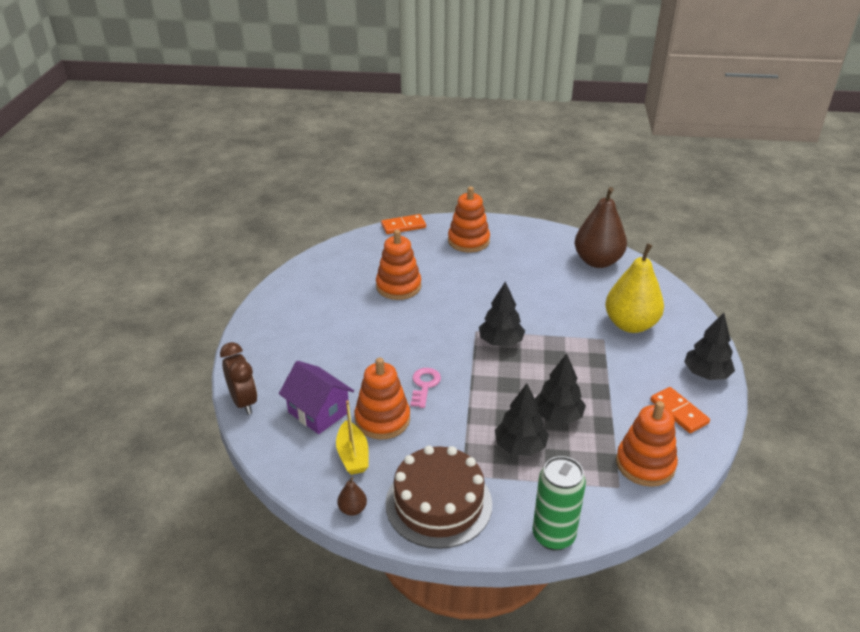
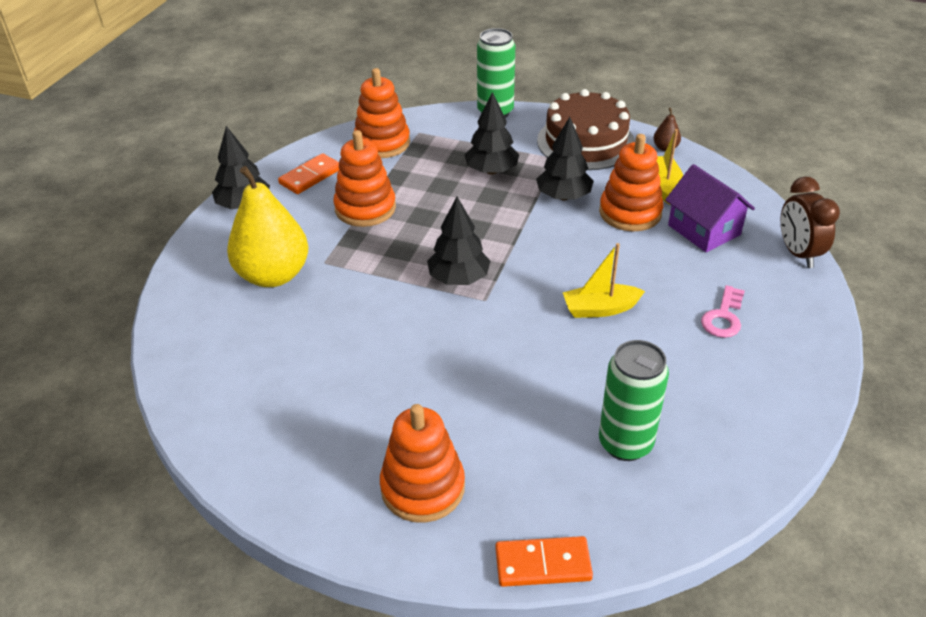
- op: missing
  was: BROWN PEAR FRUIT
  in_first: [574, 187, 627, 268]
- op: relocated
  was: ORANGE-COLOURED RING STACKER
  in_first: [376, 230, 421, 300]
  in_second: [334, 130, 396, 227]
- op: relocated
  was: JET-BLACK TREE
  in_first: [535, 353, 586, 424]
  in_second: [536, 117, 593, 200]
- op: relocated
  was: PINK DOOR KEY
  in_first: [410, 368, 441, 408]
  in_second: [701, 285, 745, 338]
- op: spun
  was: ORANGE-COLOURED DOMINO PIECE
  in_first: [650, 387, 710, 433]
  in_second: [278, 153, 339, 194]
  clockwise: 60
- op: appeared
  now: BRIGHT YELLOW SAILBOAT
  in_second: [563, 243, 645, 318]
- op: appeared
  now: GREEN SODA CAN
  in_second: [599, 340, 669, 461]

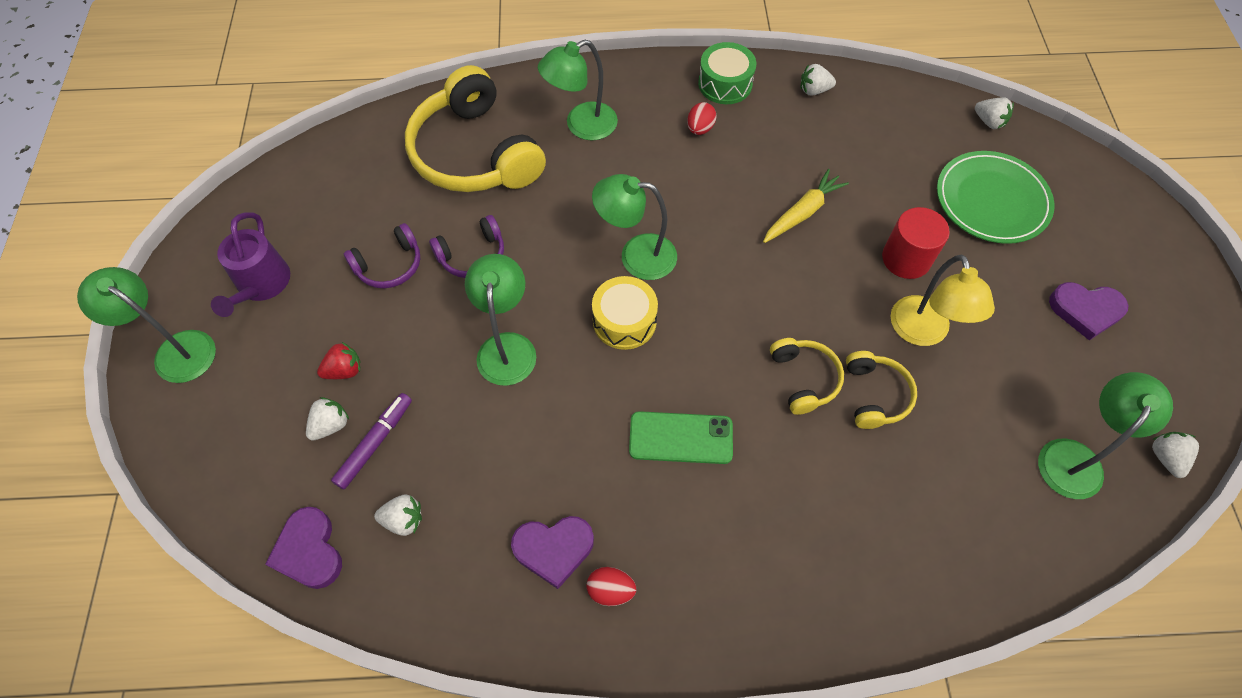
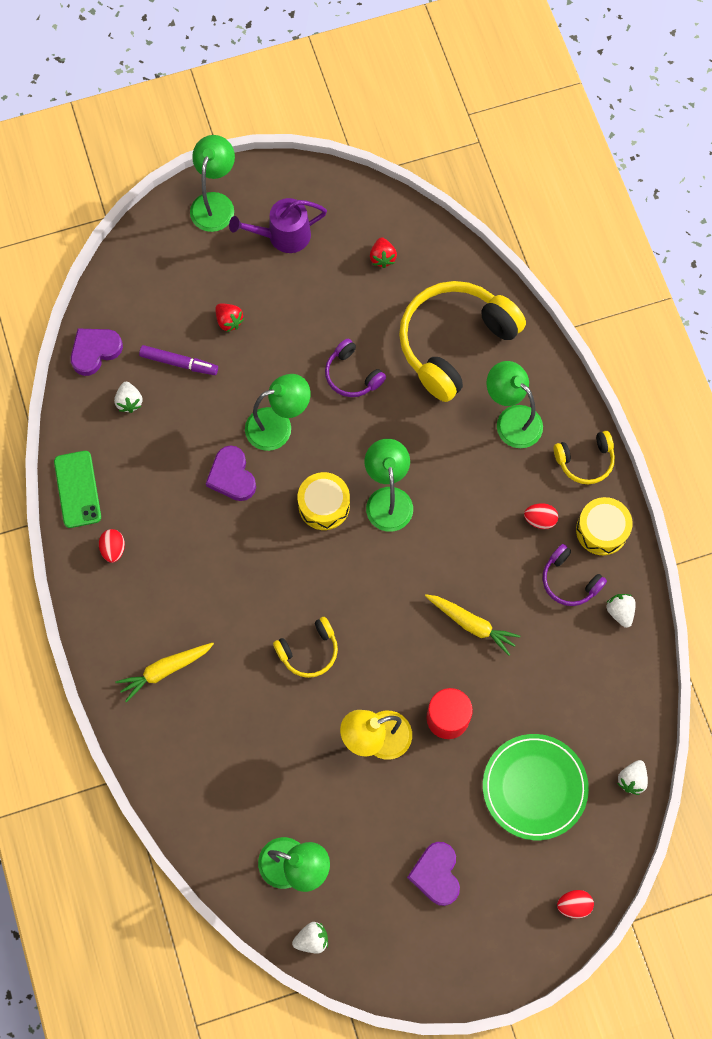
- op: colour
  was: GREEN SNARE DRUM
  now: BRIGHT YELLOW SNARE DRUM
  in_first: [698, 42, 757, 104]
  in_second: [576, 497, 632, 555]
- op: relocated
  was: PURPLE HEADSET
  in_first: [344, 223, 420, 288]
  in_second: [543, 544, 607, 606]
- op: relocated
  was: BRIGHT YELLOW HEADSET
  in_first: [846, 351, 917, 429]
  in_second: [554, 431, 615, 484]
- op: missing
  was: PURE WHITE TOY STRAWBERRY
  in_first: [306, 397, 349, 440]
- op: relocated
  was: GREEN MOBILE PHONE
  in_first: [629, 411, 733, 464]
  in_second: [54, 451, 101, 528]
- op: relocated
  was: PURPLE HEART
  in_first: [511, 516, 594, 589]
  in_second: [206, 445, 256, 501]
- op: appeared
  now: SCARLET TOY STRAWBERRY
  in_second: [370, 237, 397, 268]
- op: appeared
  now: BRIGHT YELLOW CARROT
  in_second: [115, 643, 214, 702]
- op: appeared
  now: SCARLET TOY EGG
  in_second: [557, 890, 594, 919]

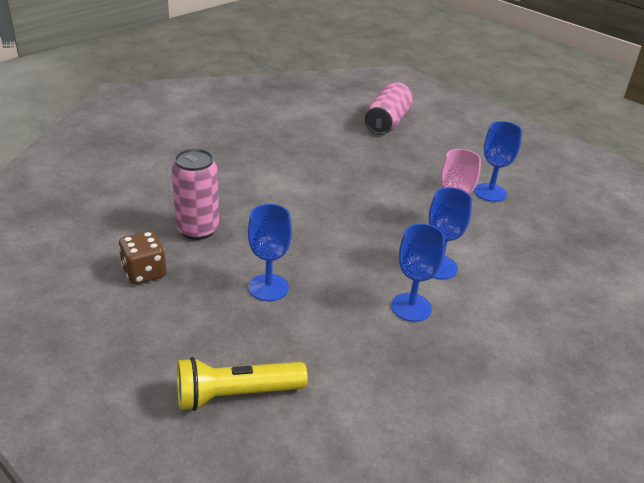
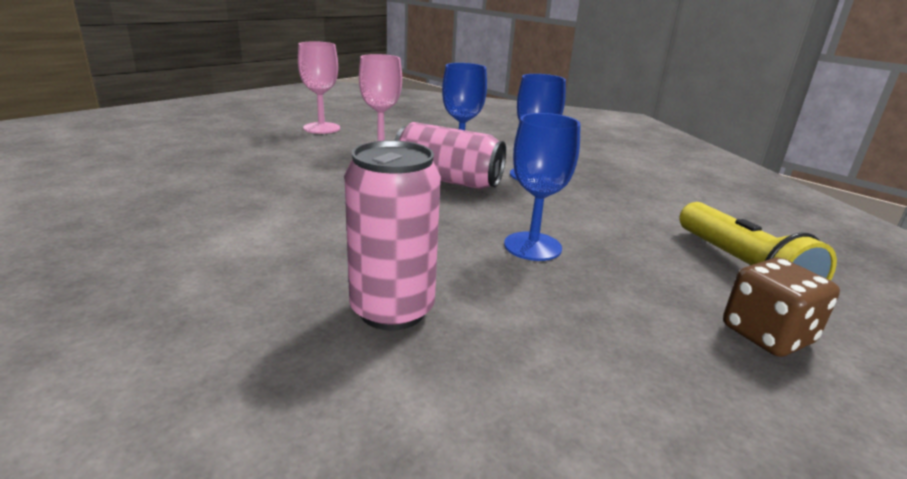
- op: relocated
  was: PINK SODA CAN
  in_first: [365, 82, 413, 135]
  in_second: [395, 122, 506, 189]
- op: colour
  was: BLUE GOBLET
  now: PINK GOBLET
  in_first: [474, 121, 522, 202]
  in_second: [298, 42, 340, 134]
- op: relocated
  was: BROWN GAME DIE
  in_first: [119, 231, 167, 285]
  in_second: [723, 257, 840, 357]

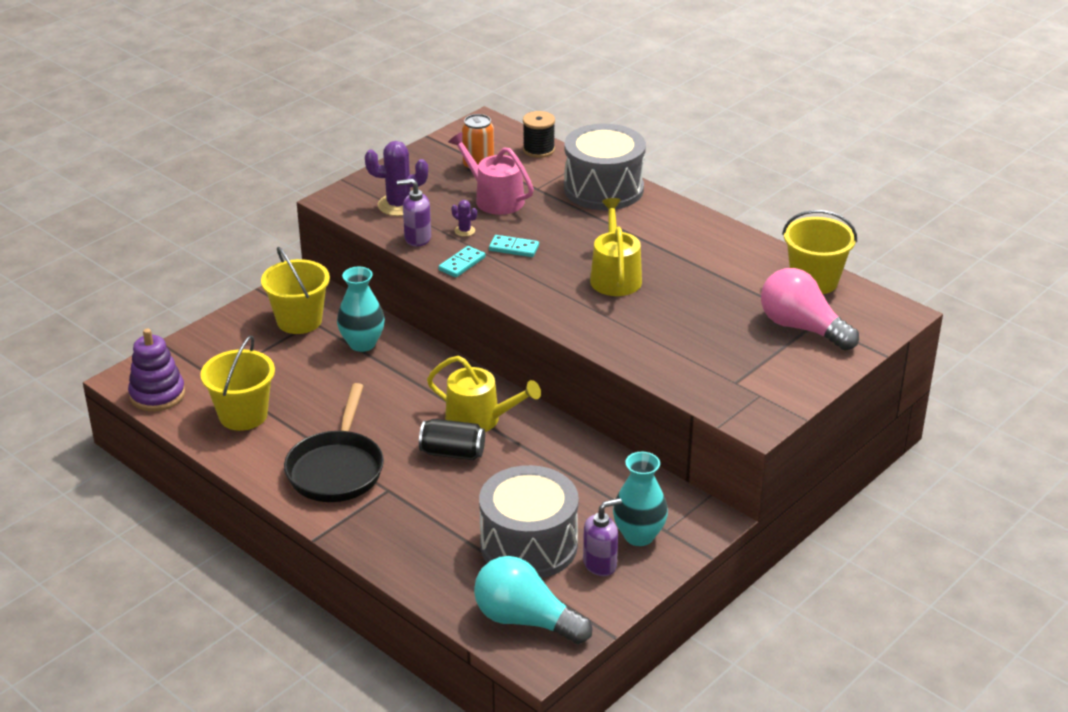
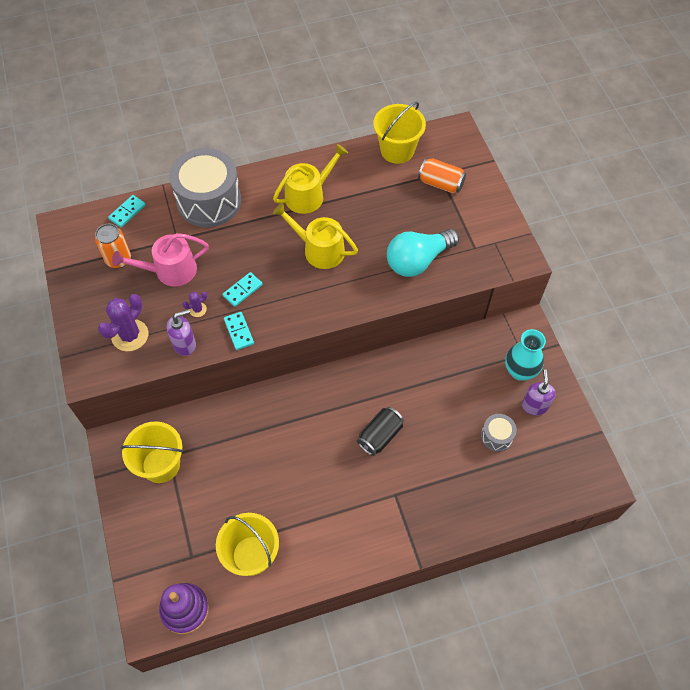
- op: exchanged
  was: JET-BLACK REEL OF THREAD
  now: AQUA DOMINO PIECE
  in_first: [523, 111, 555, 158]
  in_second: [108, 195, 146, 228]
- op: spun
  was: PURPLE SOAP PUMP
  in_first: [397, 179, 431, 247]
  in_second: [166, 309, 196, 356]
  clockwise: -150
- op: missing
  was: AQUA TALL VASE
  in_first: [337, 267, 385, 352]
- op: exchanged
  was: PINK LIGHT BULB
  now: ORANGE-COLOURED SODA CAN
  in_first: [761, 268, 859, 350]
  in_second: [418, 158, 466, 194]
- op: relocated
  was: BRIGHT YELLOW WATERING POT
  in_first: [427, 356, 541, 432]
  in_second: [273, 144, 348, 214]
- op: missing
  was: JET-BLACK PAN
  in_first: [284, 383, 384, 502]
- op: size
  was: GREY SNARE DRUM
  in_first: [479, 465, 579, 578]
  in_second: [481, 414, 517, 452]
  ratio: 0.46
- op: relocated
  was: AQUA LIGHT BULB
  in_first: [474, 556, 592, 644]
  in_second: [387, 229, 459, 277]

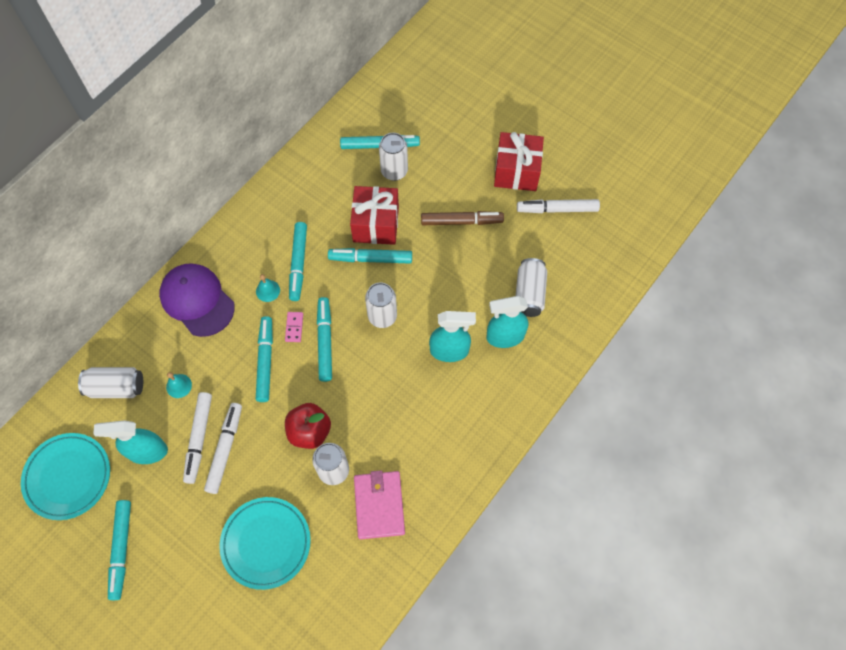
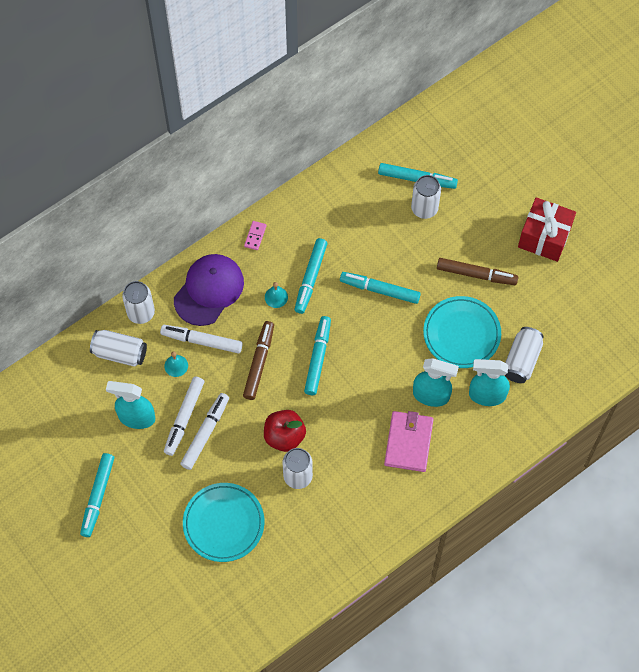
- op: missing
  was: SCARLET WRAPPED GIFT
  in_first: [350, 186, 399, 245]
- op: relocated
  was: PURE WHITE MARKER
  in_first: [517, 199, 600, 213]
  in_second: [160, 325, 243, 354]
- op: spun
  was: PURPLE CAP
  in_first: [159, 263, 235, 337]
  in_second: [174, 254, 244, 326]
  clockwise: 60
- op: relocated
  was: PURE WHITE SODA CAN
  in_first: [365, 283, 397, 328]
  in_second: [122, 281, 155, 324]
- op: relocated
  was: PINK DOMINO PIECE
  in_first: [285, 312, 303, 342]
  in_second: [244, 221, 267, 250]
- op: colour
  was: AQUA MARKER
  now: BROWN MARKER
  in_first: [256, 316, 273, 402]
  in_second: [243, 321, 274, 400]
- op: relocated
  was: AQUA FLAT DISH
  in_first: [21, 433, 110, 520]
  in_second: [423, 296, 501, 368]
- op: relocated
  was: PINK CARD WALLET
  in_first: [354, 470, 405, 539]
  in_second: [384, 411, 434, 472]

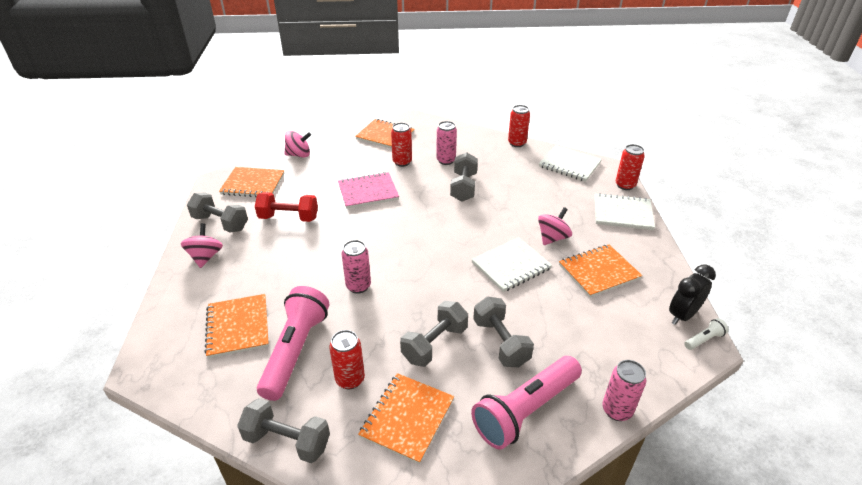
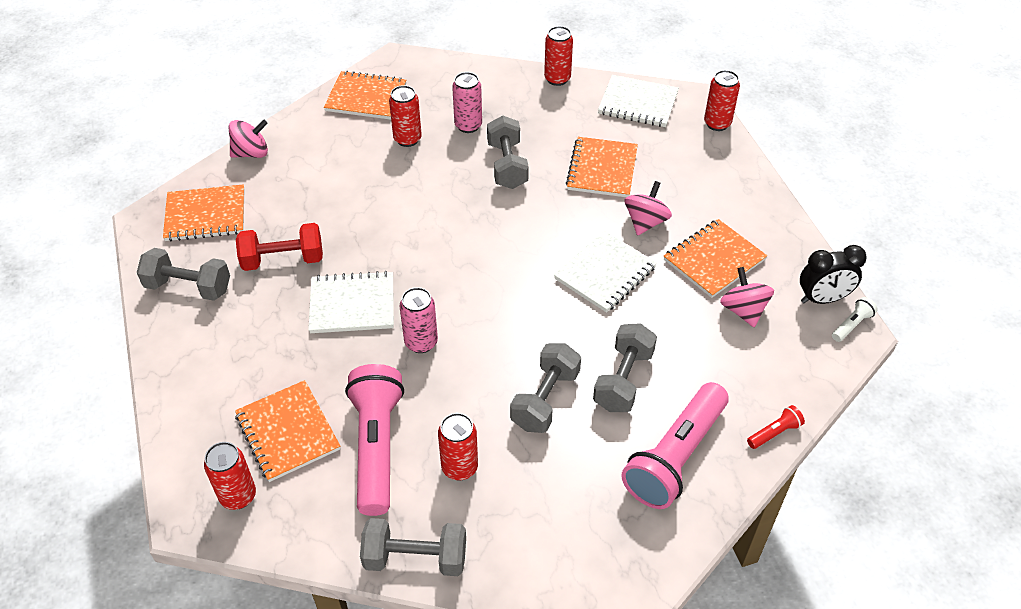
- op: missing
  was: PINK NOTEPAD
  in_first: [338, 172, 399, 209]
- op: relocated
  was: PURE WHITE NOTEPAD
  in_first: [594, 193, 655, 230]
  in_second: [308, 271, 394, 333]
- op: relocated
  was: PINK SPINNING TOP
  in_first: [181, 223, 223, 268]
  in_second: [720, 267, 774, 327]
- op: spun
  was: JET-BLACK CLOCK
  in_first: [669, 264, 716, 325]
  in_second: [800, 245, 867, 304]
  clockwise: -135
- op: spun
  was: GREY HAND WEIGHT
  in_first: [473, 297, 534, 367]
  in_second: [593, 323, 657, 412]
  clockwise: 60
- op: exchanged
  was: PINK SODA CAN
  now: SCARLET FLASHLIGHT
  in_first: [602, 360, 646, 421]
  in_second: [747, 405, 805, 449]
- op: relocated
  was: ORANGE-COLOURED NOTEPAD
  in_first: [358, 373, 454, 464]
  in_second: [566, 137, 638, 197]
- op: appeared
  now: SCARLET SODA CAN
  in_second: [204, 442, 256, 510]

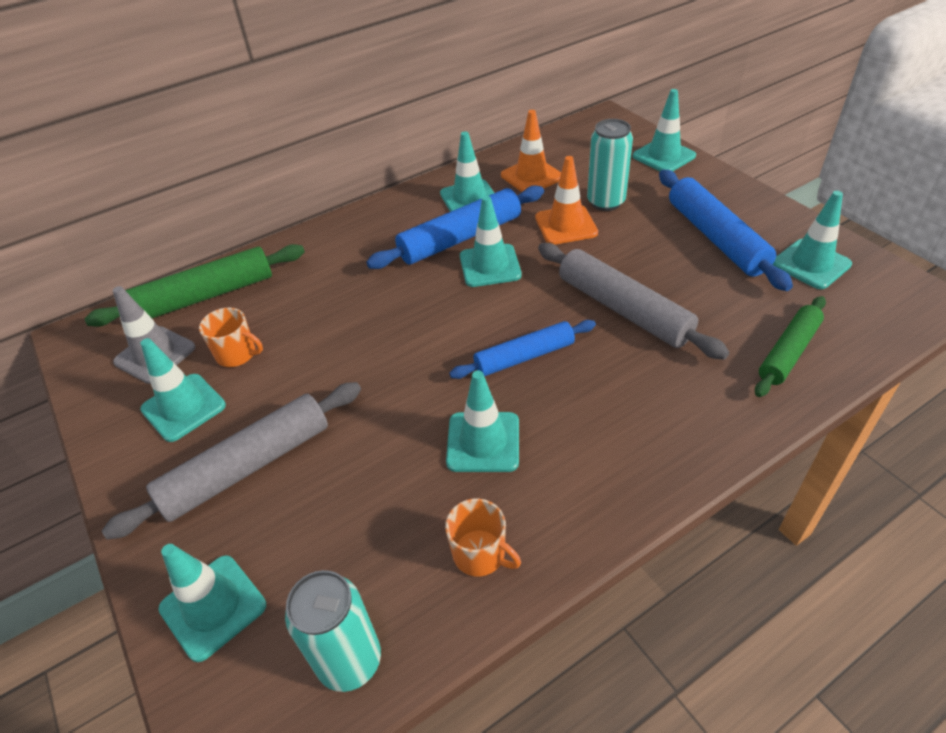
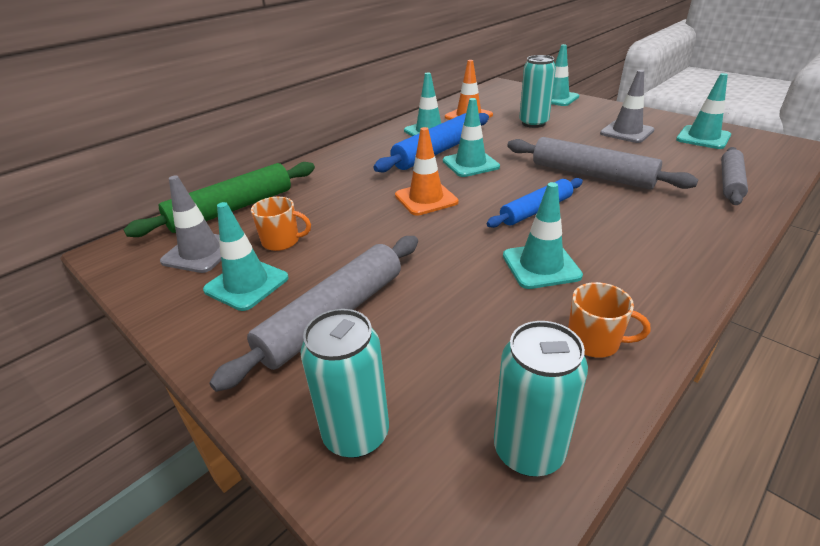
- op: relocated
  was: ORANGE-COLOURED SAFETY CONE
  in_first: [535, 156, 598, 245]
  in_second: [395, 127, 459, 215]
- op: exchanged
  was: BLUE DOUGH ROLLER
  now: GREY SAFETY CONE
  in_first: [659, 170, 793, 291]
  in_second: [600, 70, 654, 143]
- op: colour
  was: GREEN DOUGH ROLLER
  now: GREY DOUGH ROLLER
  in_first: [755, 296, 826, 397]
  in_second: [721, 147, 748, 205]
- op: exchanged
  was: AQUA SAFETY CONE
  now: AQUA SODA CAN
  in_first: [158, 544, 266, 662]
  in_second: [300, 309, 389, 458]

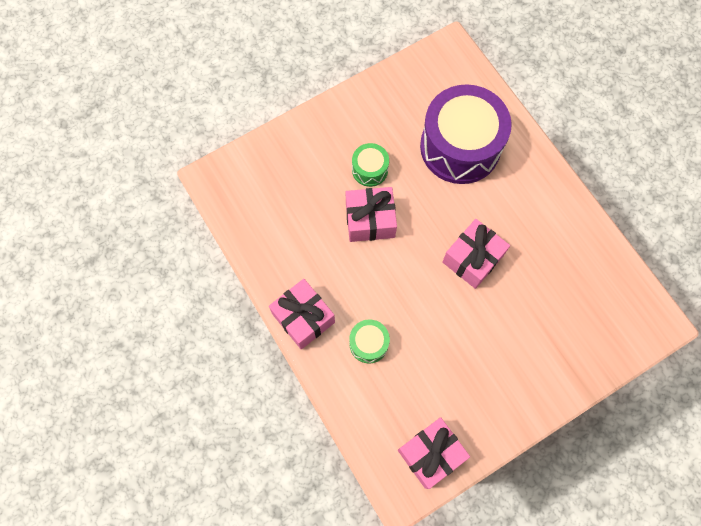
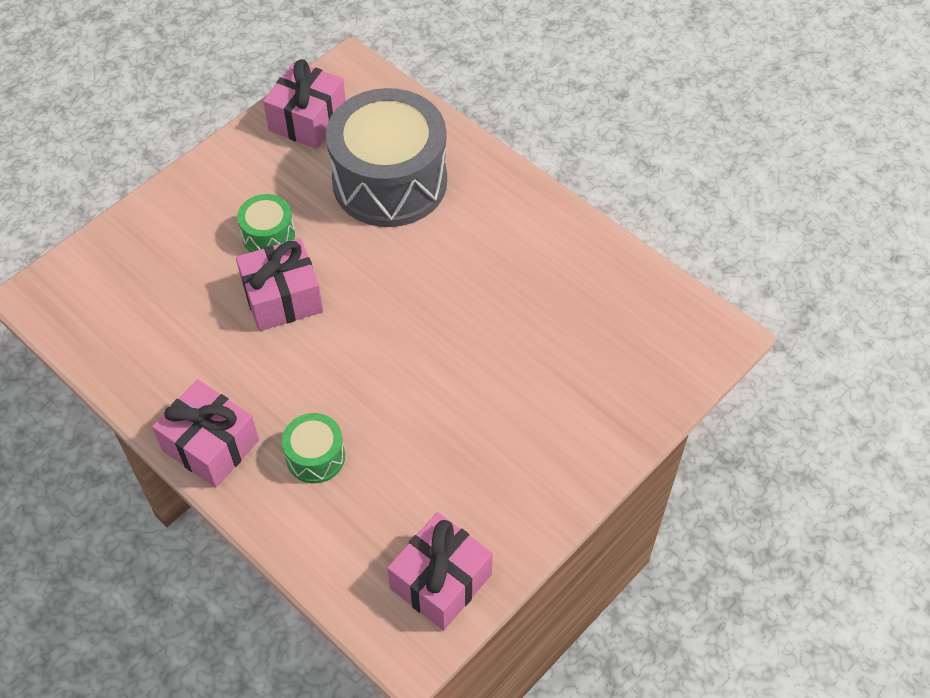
- op: colour
  was: PURPLE SNARE DRUM
  now: GREY SNARE DRUM
  in_first: [420, 84, 512, 184]
  in_second: [326, 88, 447, 227]
- op: relocated
  was: PINK WRAPPED GIFT
  in_first: [442, 219, 510, 289]
  in_second: [263, 59, 346, 149]

